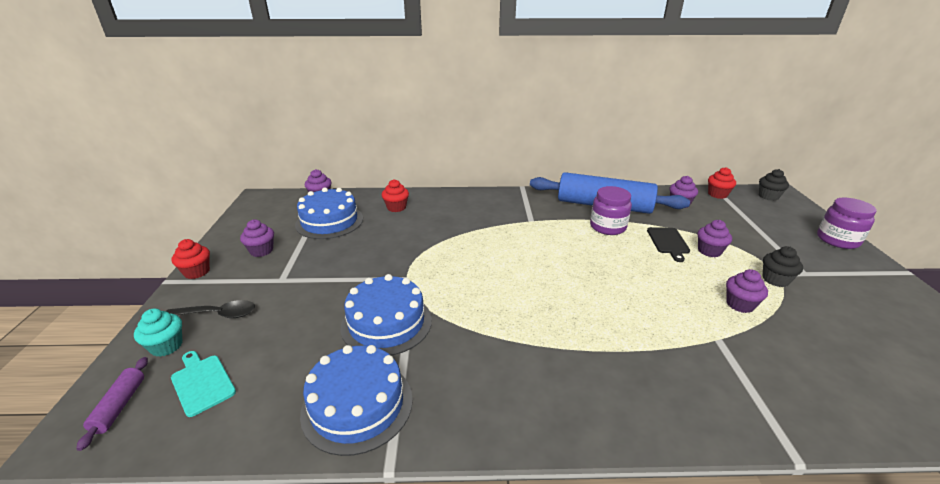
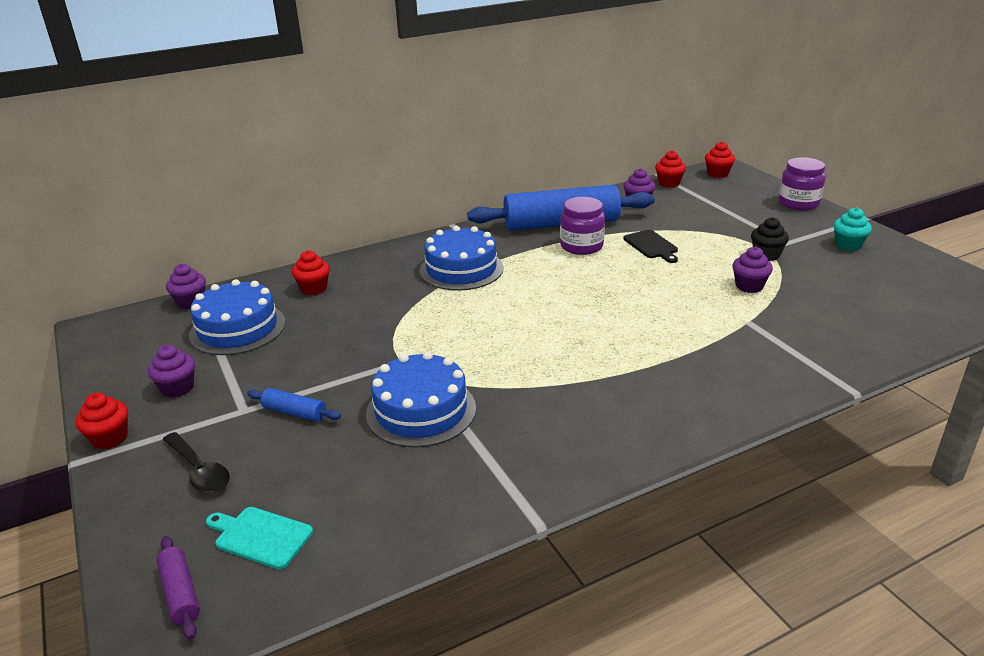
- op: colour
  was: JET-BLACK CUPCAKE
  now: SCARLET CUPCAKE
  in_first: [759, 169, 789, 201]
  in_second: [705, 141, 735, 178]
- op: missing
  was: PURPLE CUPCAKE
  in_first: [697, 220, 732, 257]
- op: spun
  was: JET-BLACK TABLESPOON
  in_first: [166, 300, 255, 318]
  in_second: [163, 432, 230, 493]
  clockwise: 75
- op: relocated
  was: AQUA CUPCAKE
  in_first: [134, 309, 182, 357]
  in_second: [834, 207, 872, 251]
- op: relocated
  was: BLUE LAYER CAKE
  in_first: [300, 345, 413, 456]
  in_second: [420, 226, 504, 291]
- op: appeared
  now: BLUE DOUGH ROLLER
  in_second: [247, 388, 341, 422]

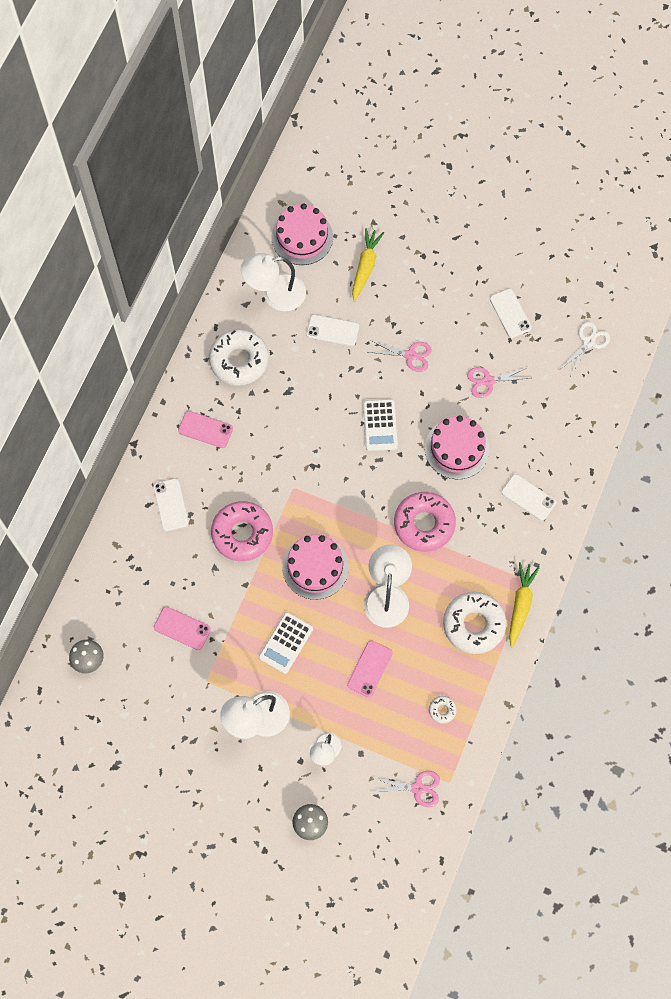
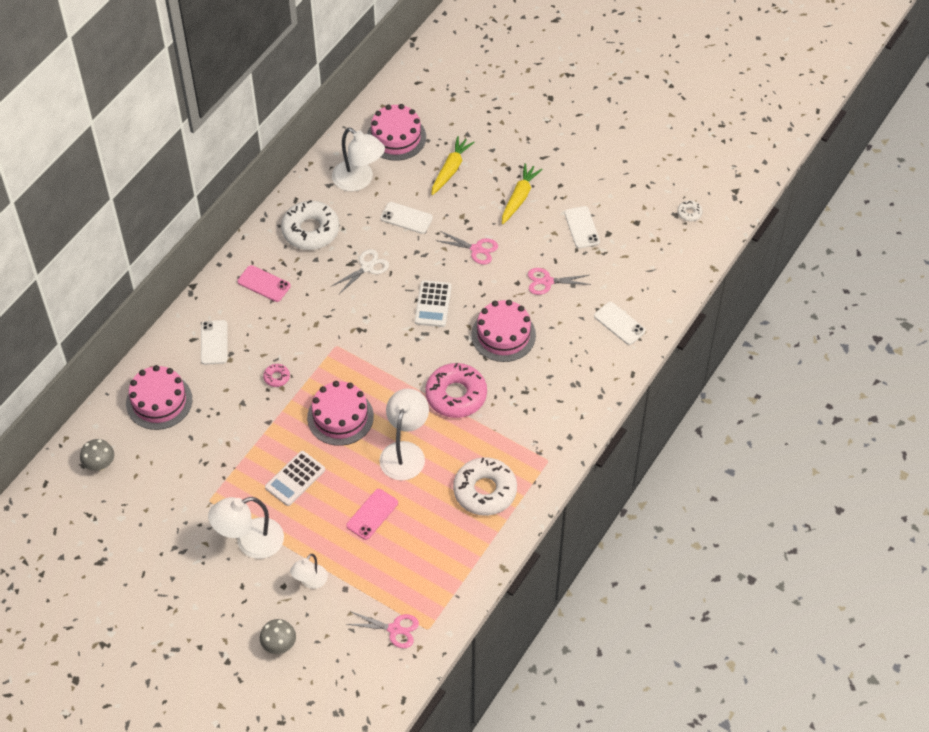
- op: spun
  was: PURE WHITE READING LAMP
  in_first: [241, 253, 306, 311]
  in_second: [332, 128, 385, 191]
  clockwise: -135
- op: relocated
  was: PURE WHITE SHEARS
  in_first: [562, 321, 610, 376]
  in_second: [332, 249, 389, 294]
- op: relocated
  was: PURE WHITE MOBILE PHONE
  in_first: [501, 474, 556, 521]
  in_second: [594, 302, 646, 345]
- op: size
  was: PINK DOUGHNUT
  in_first: [211, 501, 273, 561]
  in_second: [263, 364, 290, 387]
  ratio: 0.43
- op: relocated
  was: BRIGHT YELLOW CARROT
  in_first: [509, 562, 540, 648]
  in_second: [502, 163, 543, 224]
- op: missing
  was: PINK MOBILE PHONE
  in_first: [154, 607, 211, 650]
- op: relocated
  was: PURE WHITE DOUGHNUT
  in_first: [429, 696, 457, 724]
  in_second: [678, 200, 703, 221]
- op: appeared
  now: PINK LAYER CAKE
  in_second: [126, 365, 192, 430]

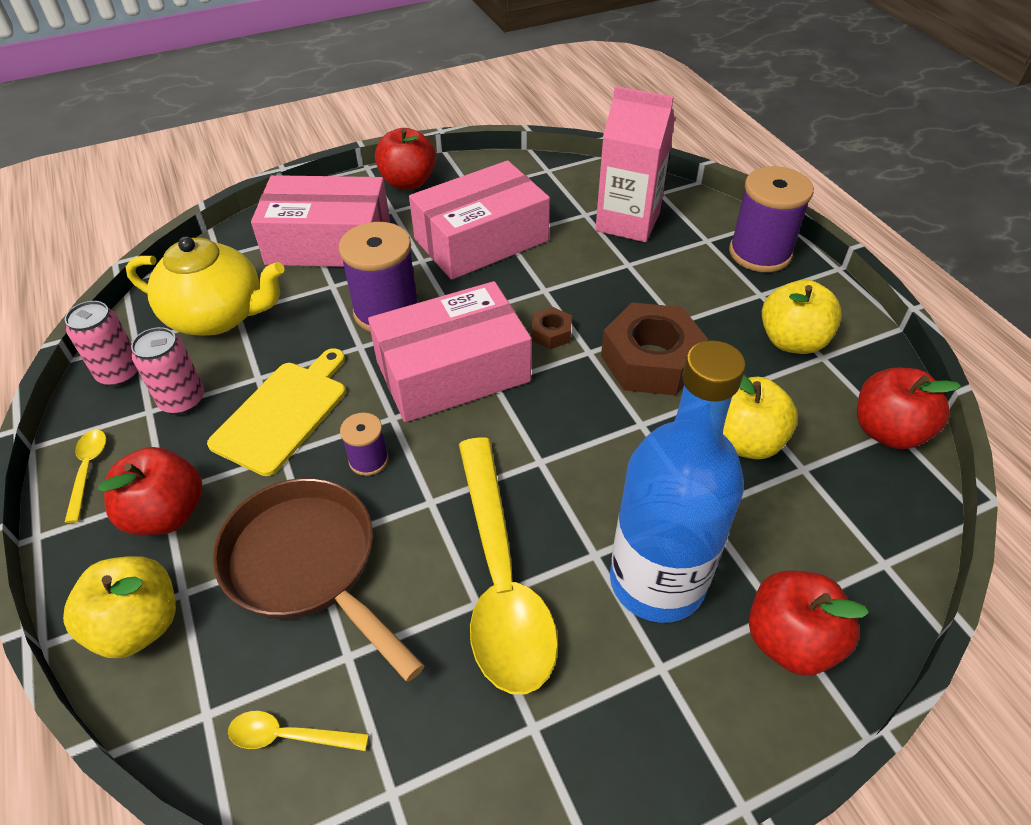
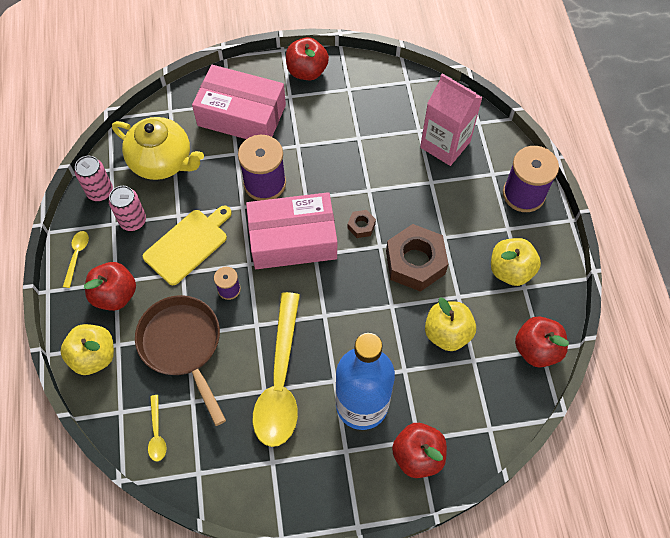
- op: missing
  was: PINK PACKAGE
  in_first: [409, 160, 550, 280]
- op: spun
  was: BRIGHT YELLOW TABLESPOON
  in_first: [228, 711, 369, 751]
  in_second: [148, 395, 166, 461]
  clockwise: -120

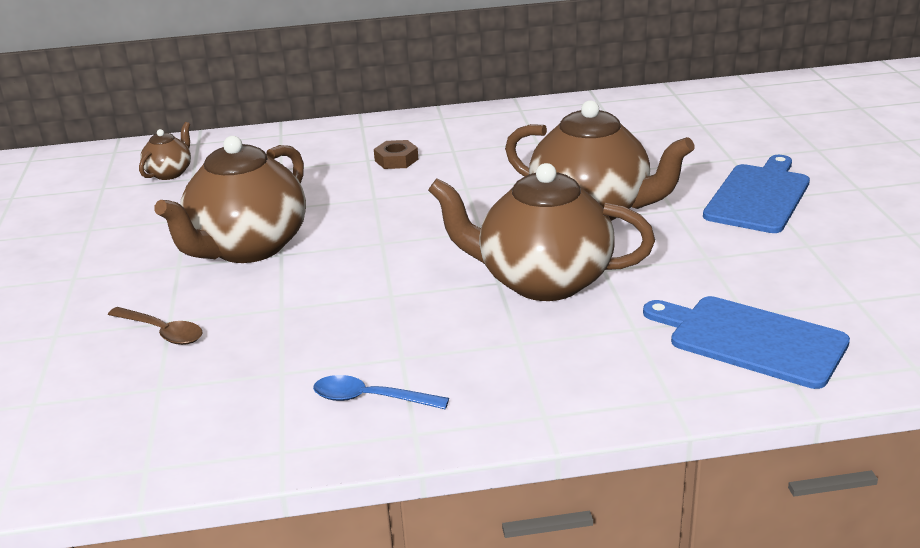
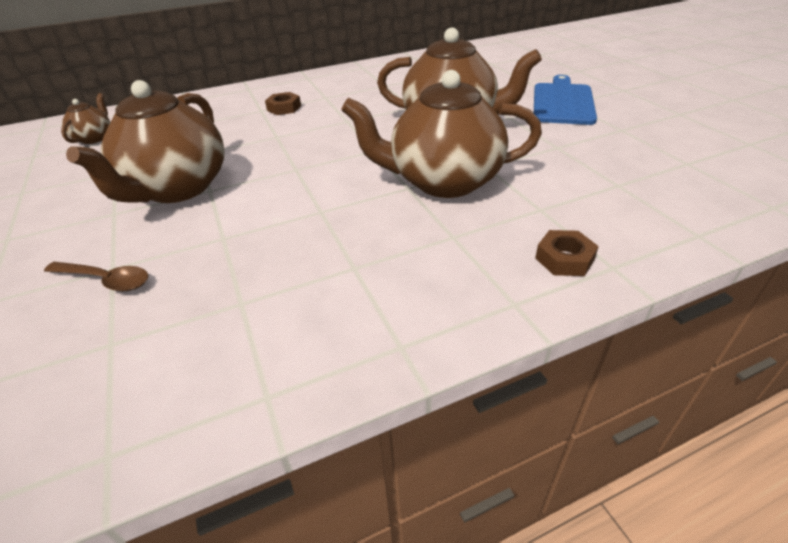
- op: missing
  was: BLUE BREAD BOARD
  in_first: [643, 296, 850, 389]
- op: missing
  was: BLUE TABLESPOON
  in_first: [313, 375, 449, 410]
- op: appeared
  now: BROWN HEXAGON NUT
  in_second: [535, 230, 599, 276]

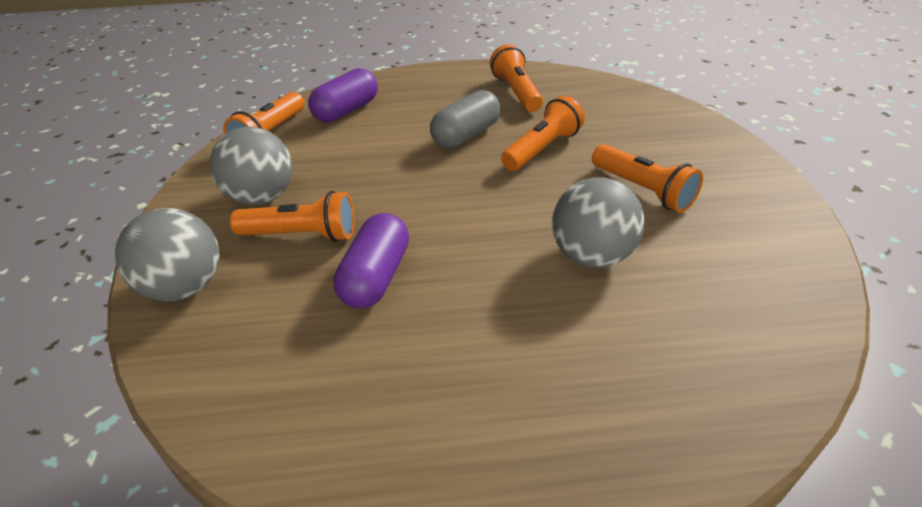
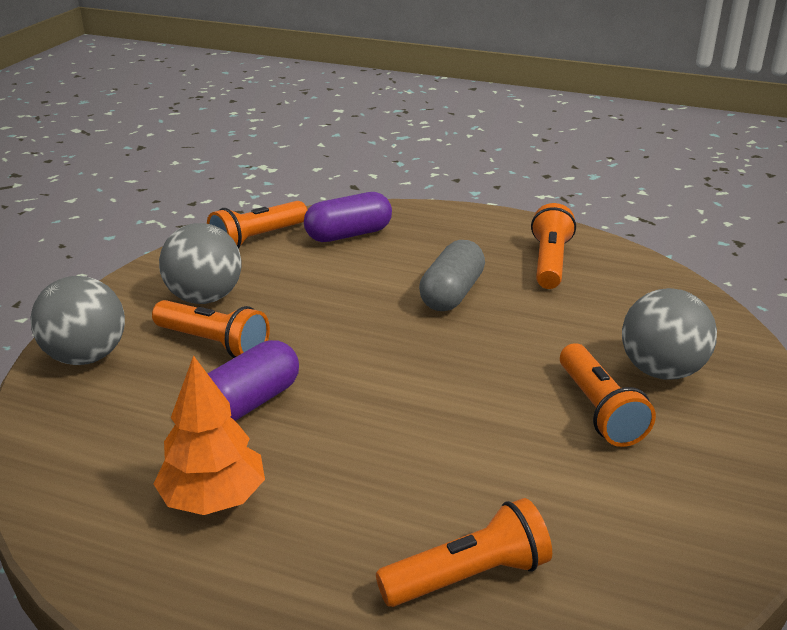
- op: spun
  was: GREY PILL SHAPE
  in_first: [430, 90, 501, 148]
  in_second: [419, 240, 485, 311]
  clockwise: -45
- op: relocated
  was: ORANGE-COLOURED FLASHLIGHT
  in_first: [501, 96, 585, 171]
  in_second: [376, 498, 552, 607]
- op: relocated
  was: GREY SPHERE
  in_first: [552, 177, 645, 268]
  in_second: [622, 288, 717, 380]
- op: appeared
  now: ORANGE-COLOURED TREE
  in_second: [153, 355, 265, 515]

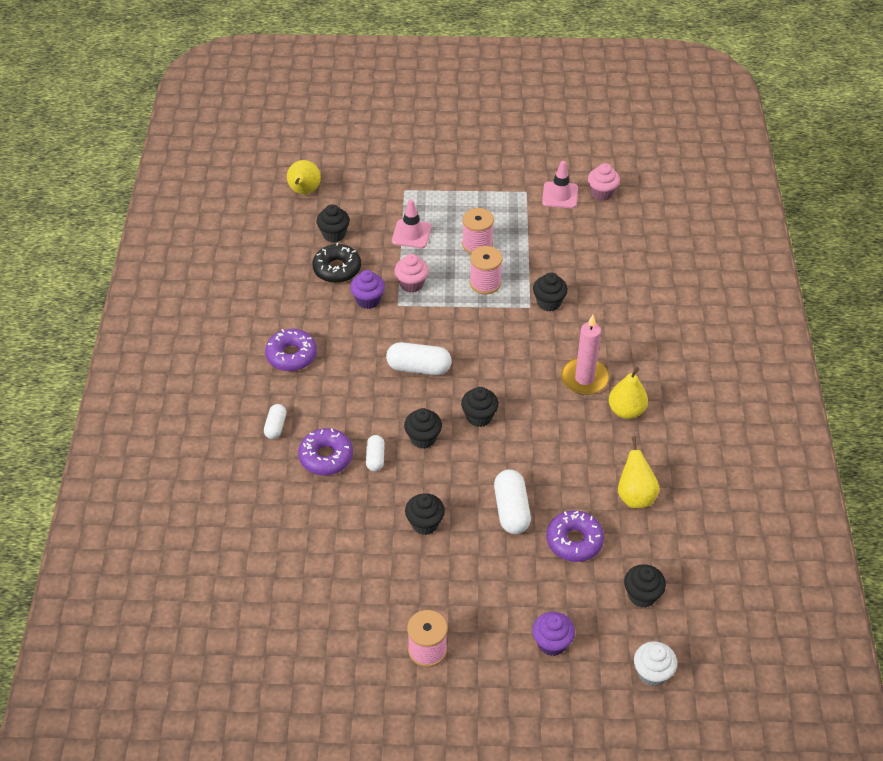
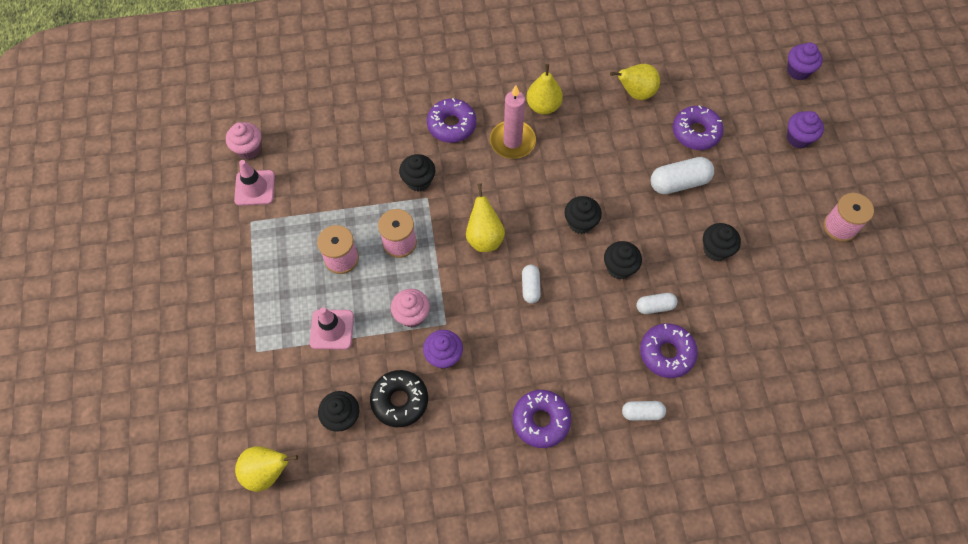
- op: size
  was: PURE WHITE PILL SHAPE
  in_first: [386, 342, 451, 375]
  in_second: [522, 265, 541, 304]
  ratio: 0.59
- op: missing
  was: JET-BLACK CUPCAKE
  in_first: [624, 564, 666, 608]
- op: colour
  was: PURE WHITE CUPCAKE
  now: PURPLE CUPCAKE
  in_first: [634, 641, 677, 687]
  in_second: [787, 43, 823, 80]
- op: appeared
  now: PURPLE DOUGHNUT
  in_second: [427, 98, 476, 143]
- op: appeared
  now: BRIGHT YELLOW PEAR FRUIT
  in_second: [466, 183, 505, 252]

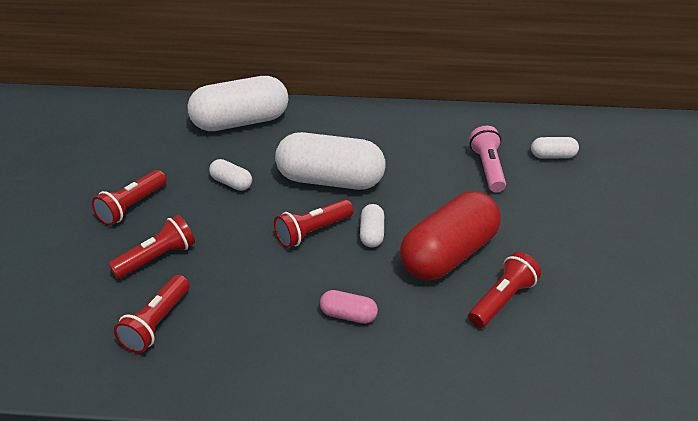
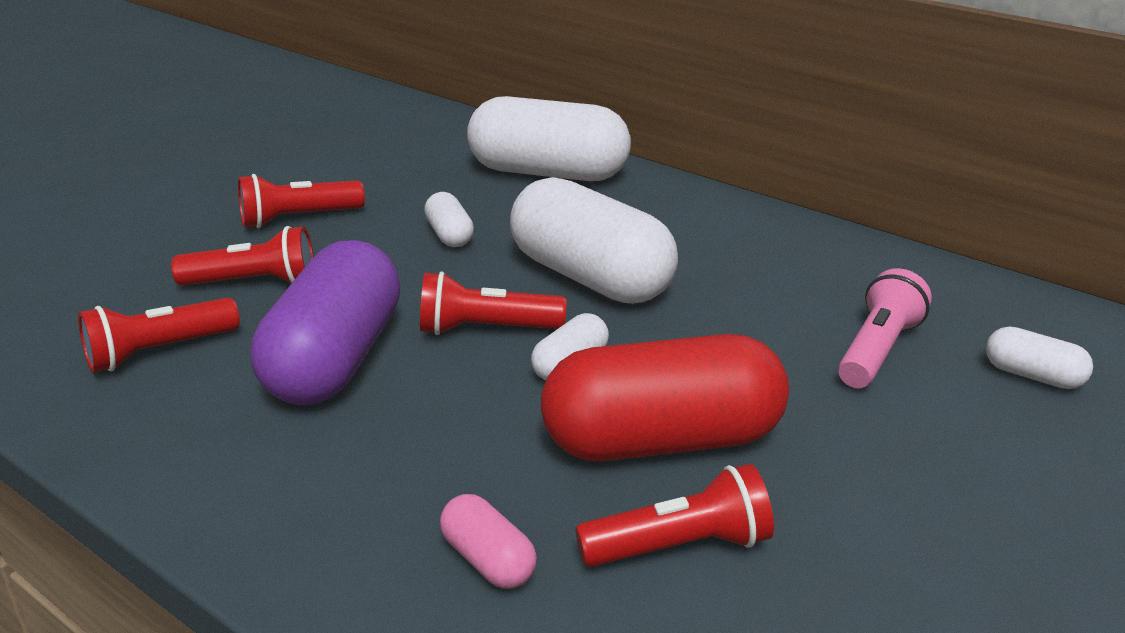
- op: relocated
  was: PINK PILL SHAPE
  in_first: [320, 290, 378, 324]
  in_second: [440, 494, 537, 589]
- op: appeared
  now: PURPLE PILL SHAPE
  in_second: [251, 240, 400, 405]

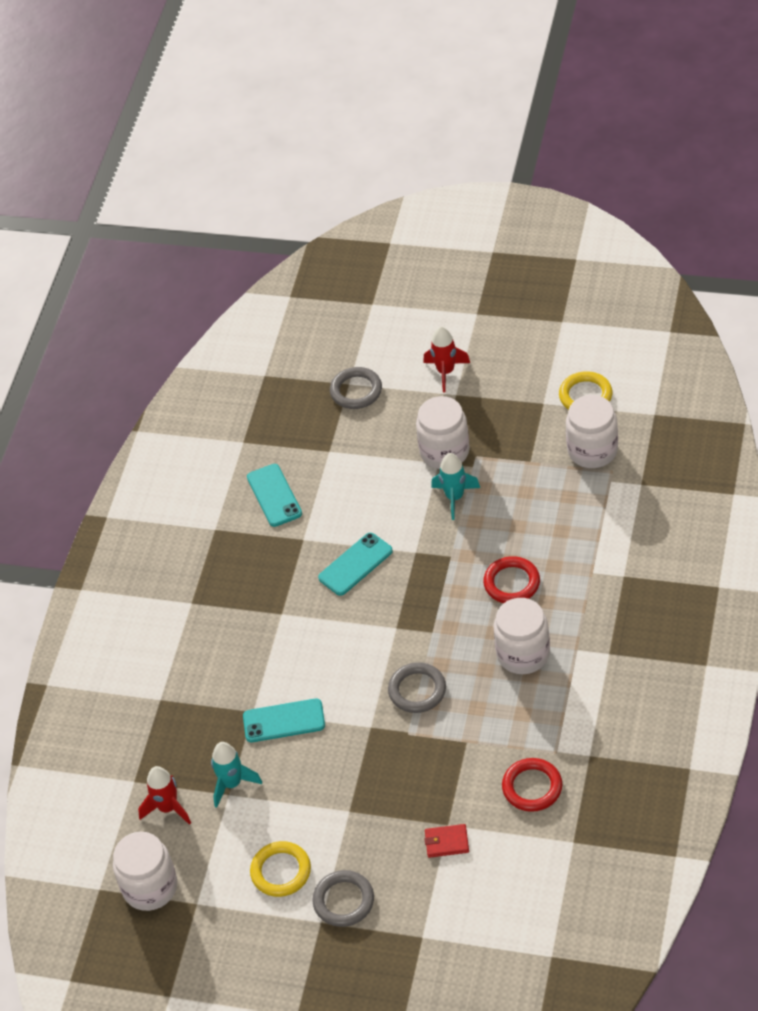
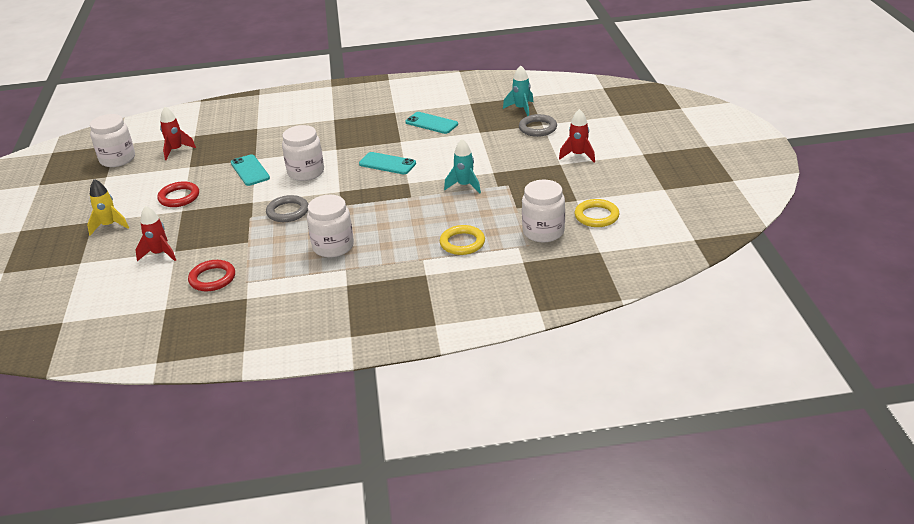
- op: relocated
  was: PURE WHITE JAR
  in_first: [416, 396, 470, 469]
  in_second: [282, 125, 324, 181]
- op: spun
  was: AQUA MOBILE PHONE
  in_first: [247, 464, 302, 527]
  in_second: [405, 112, 458, 134]
  clockwise: 75
- op: relocated
  was: SCARLET TORUS
  in_first: [483, 556, 540, 603]
  in_second: [157, 181, 199, 207]
- op: relocated
  was: AQUA ROCKET
  in_first: [211, 742, 262, 808]
  in_second: [503, 65, 533, 116]
- op: exchanged
  was: SCARLET CARD WALLET
  now: SCARLET ROCKET
  in_first: [425, 824, 469, 858]
  in_second: [135, 206, 176, 262]
- op: relocated
  was: BRIGHT YELLOW TORUS
  in_first: [250, 841, 311, 897]
  in_second: [440, 225, 485, 255]
- op: exchanged
  was: GREY TORUS
  now: BRIGHT YELLOW ROCKET
  in_first: [313, 870, 374, 927]
  in_second: [87, 179, 129, 235]

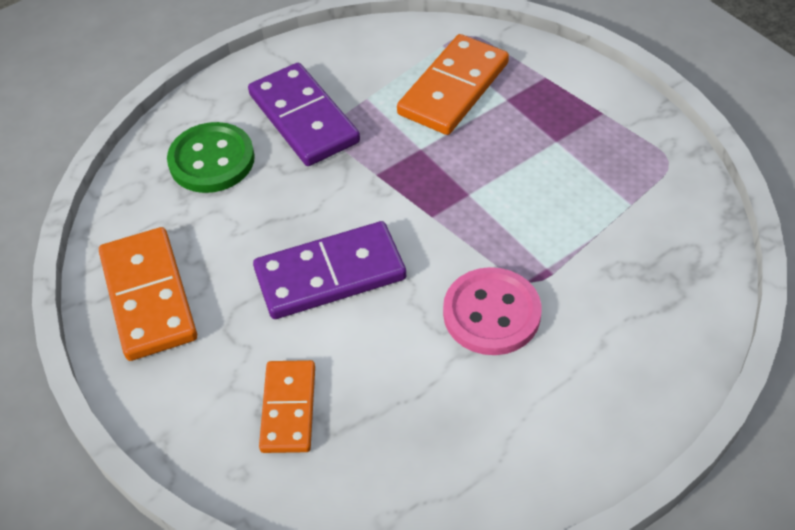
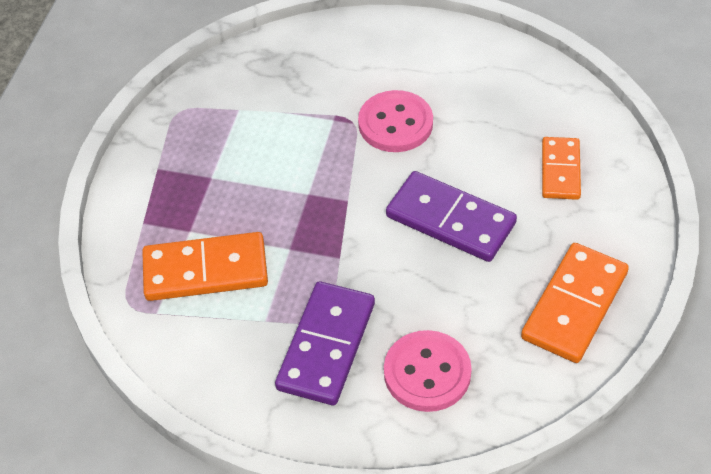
- op: colour
  was: GREEN SEWING BUTTON
  now: PINK SEWING BUTTON
  in_first: [167, 122, 255, 193]
  in_second: [384, 330, 472, 412]
- op: spun
  was: ORANGE-COLOURED DOMINO PIECE
  in_first: [259, 360, 315, 453]
  in_second: [542, 137, 581, 200]
  clockwise: -45

